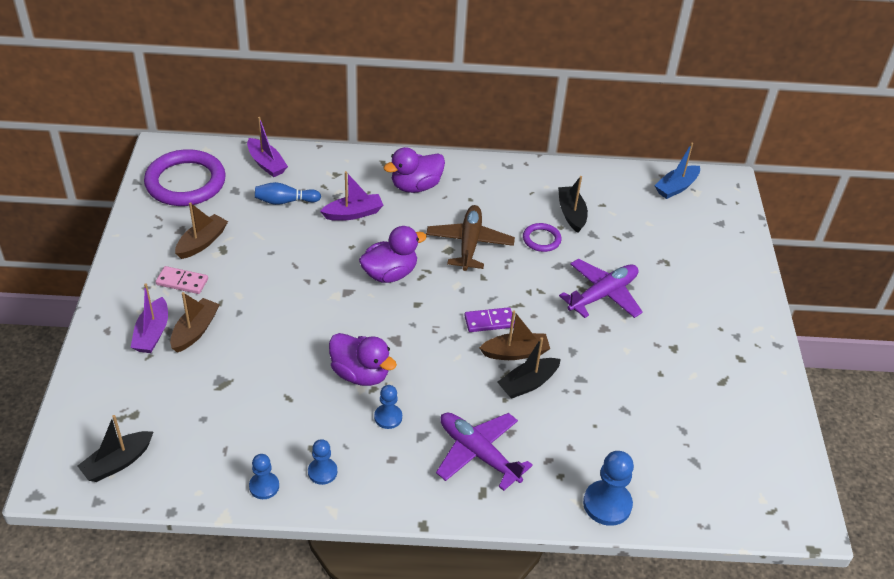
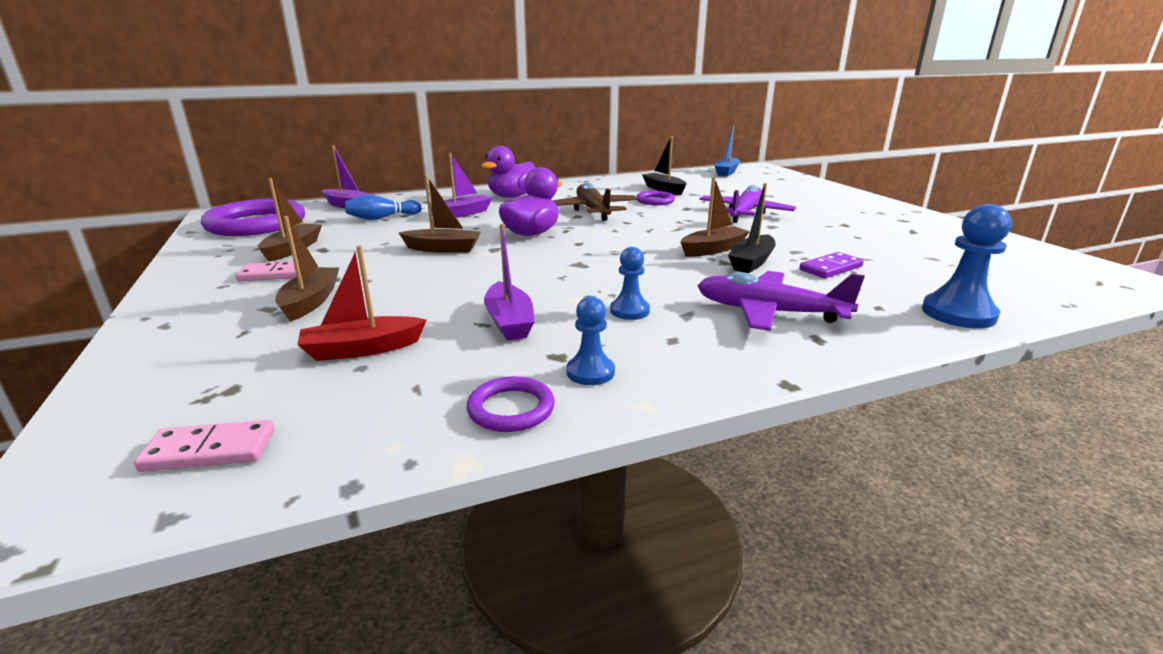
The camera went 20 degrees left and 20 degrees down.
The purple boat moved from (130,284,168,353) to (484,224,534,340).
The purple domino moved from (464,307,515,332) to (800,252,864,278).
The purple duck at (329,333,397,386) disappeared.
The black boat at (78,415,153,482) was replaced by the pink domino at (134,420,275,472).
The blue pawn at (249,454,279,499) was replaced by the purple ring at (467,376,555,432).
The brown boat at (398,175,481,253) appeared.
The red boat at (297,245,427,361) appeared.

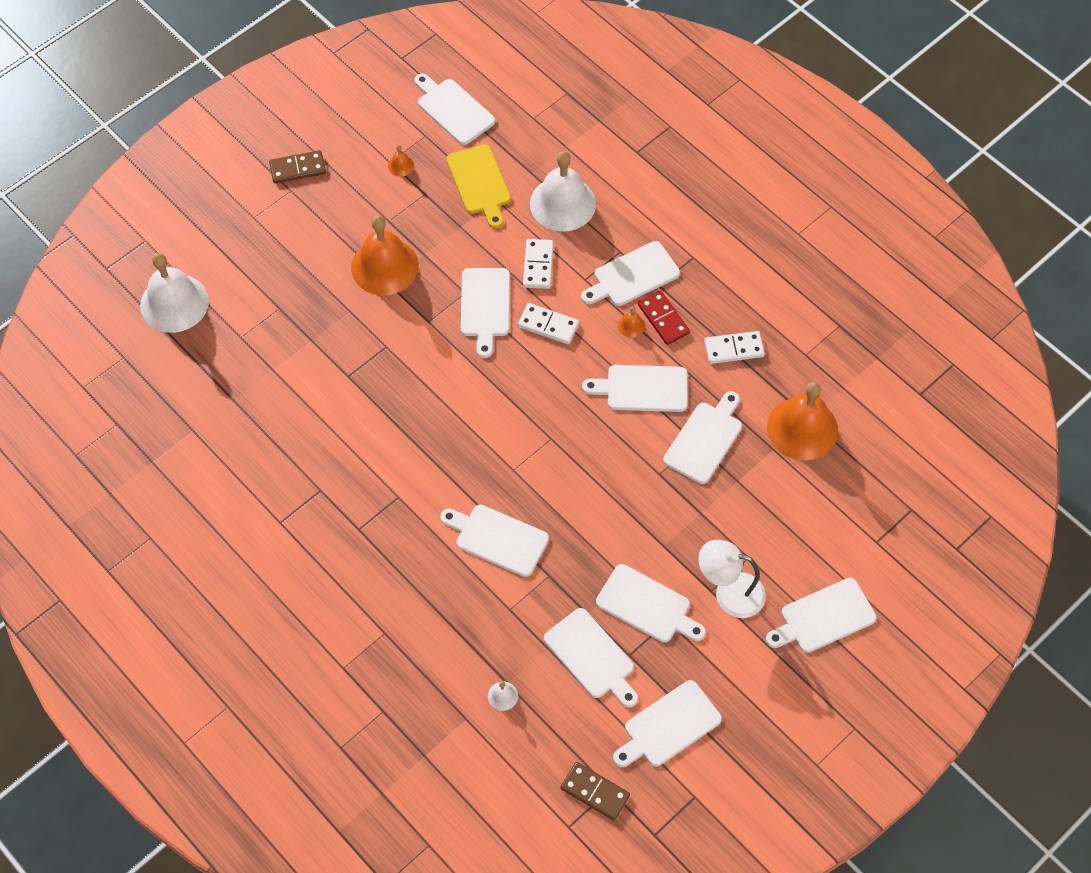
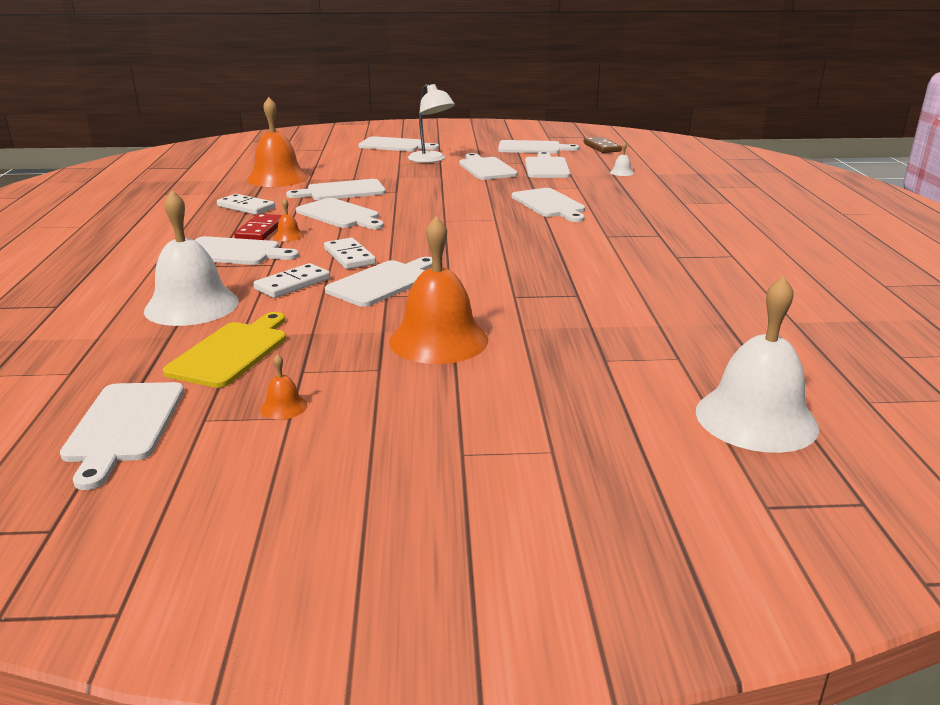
The camera went 140 degrees left and 35 degrees down.
The brown domino at (269,150,326,184) disappeared.

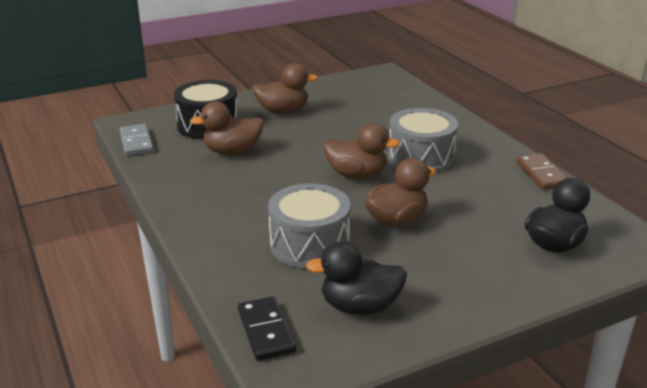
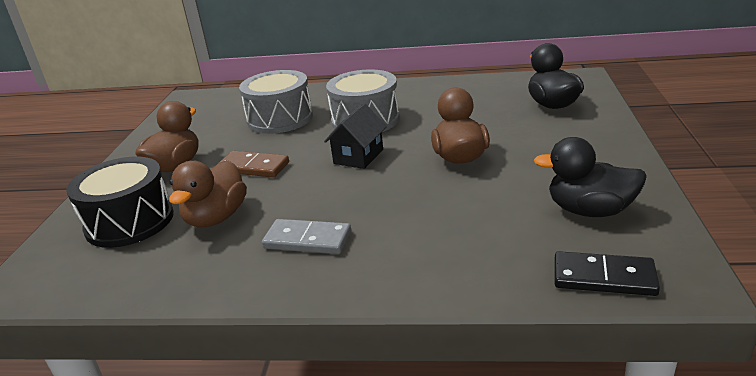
The camera went 55 degrees left and 0 degrees up.
The brown duck at (324,123,400,179) was replaced by the black house at (324,103,387,169).
The grey domino moved from (120,124,154,156) to (262,219,351,254).
The brown domino moved from (516,153,567,190) to (219,151,289,178).
The grey drum moved from (268,184,351,268) to (239,70,313,134).
The black duck at (306,241,407,315) turned 75 degrees clockwise.

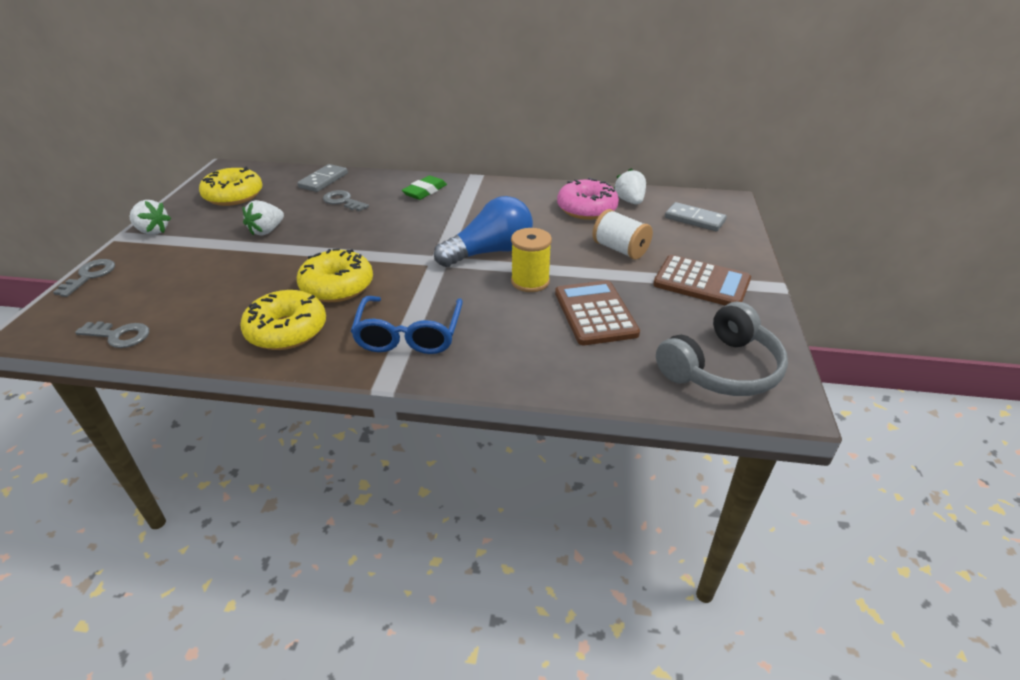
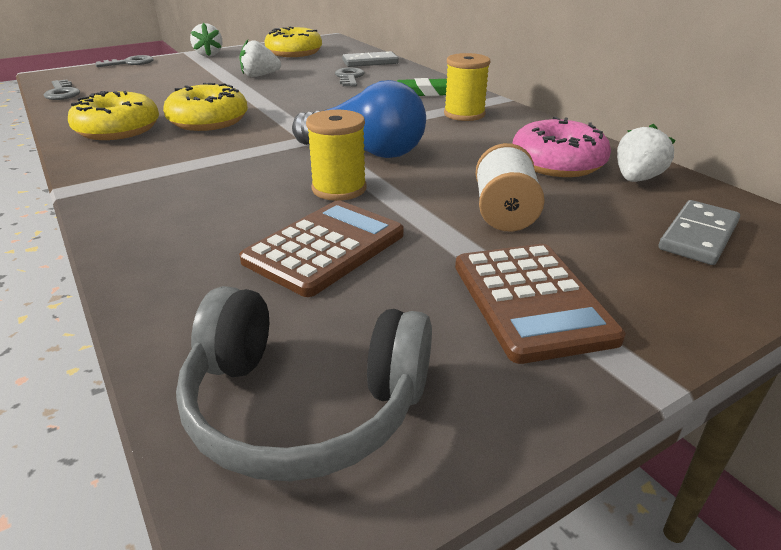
The camera went 50 degrees right and 5 degrees down.
The grey domino at (665,202,727,231) turned 45 degrees clockwise.
The blue glasses at (351,296,463,354) disappeared.
The yellow spool at (444,53,490,121) appeared.

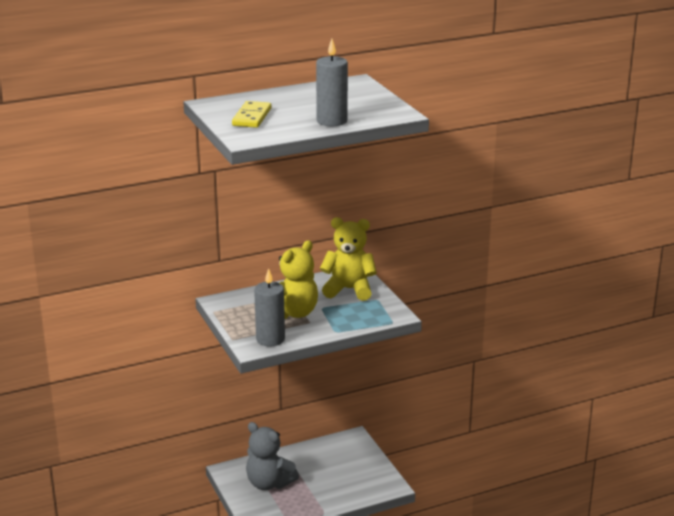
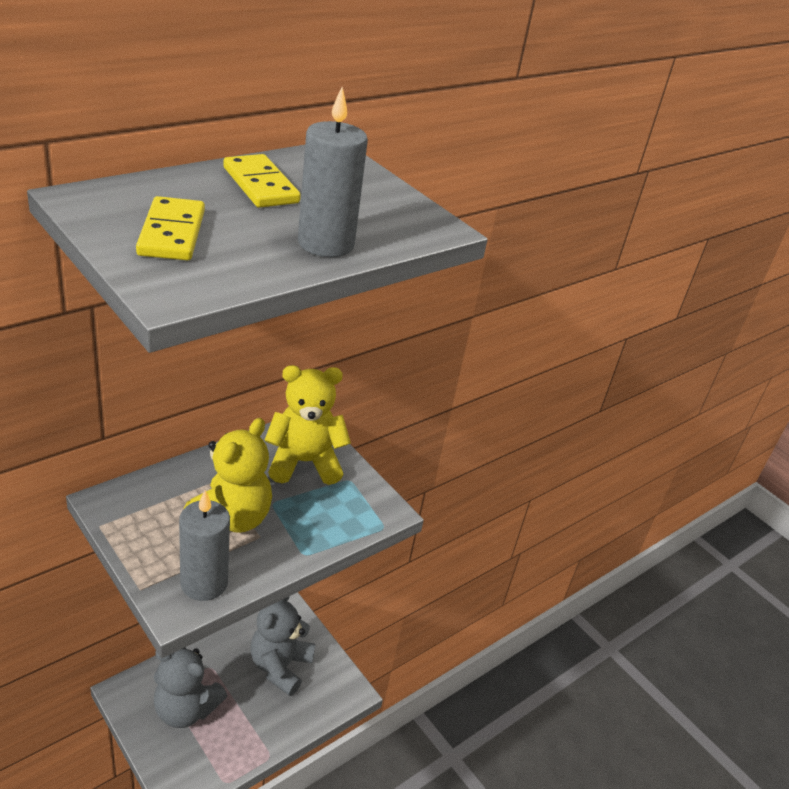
The camera went 20 degrees left and 10 degrees up.
The yellow domino at (223,154,301,208) appeared.
The grey teddy bear at (250,596,315,696) appeared.

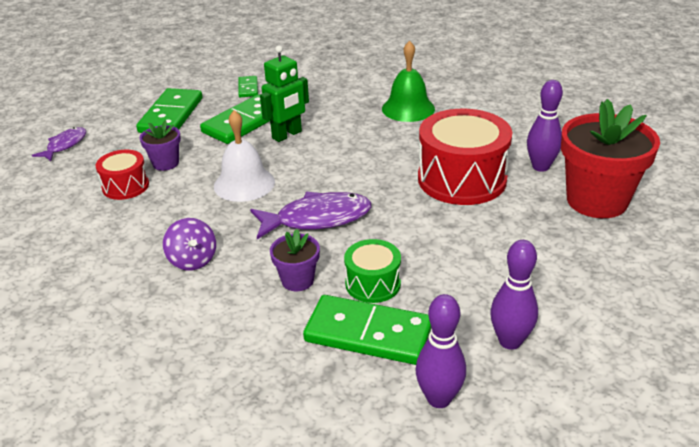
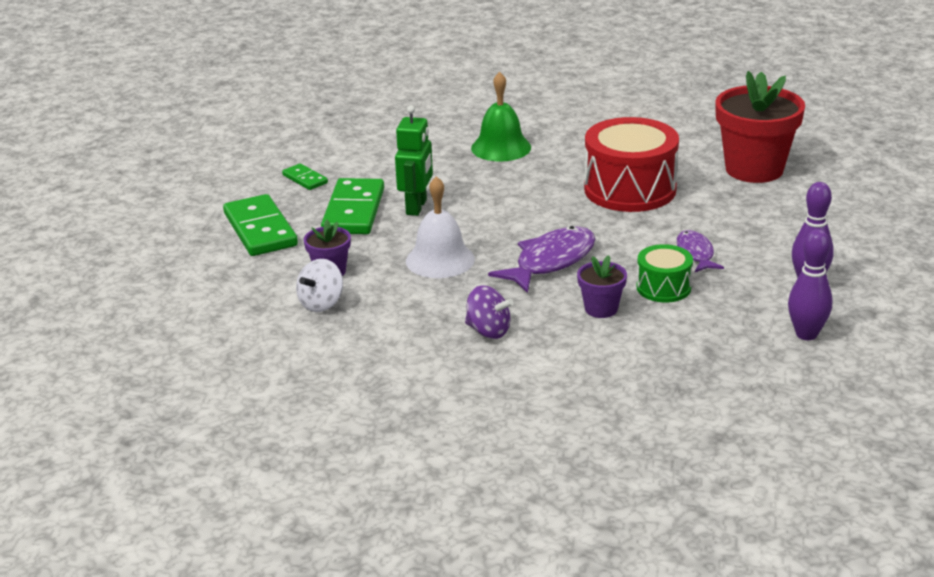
The camera went 35 degrees left and 5 degrees down.
The purple bowling pin at (527,80,563,172) disappeared.
The purple fish moved from (32,127,86,161) to (677,230,724,272).
The red drum at (95,150,149,200) was replaced by the white spinning top at (296,259,343,312).
The green domino at (303,295,431,365) disappeared.

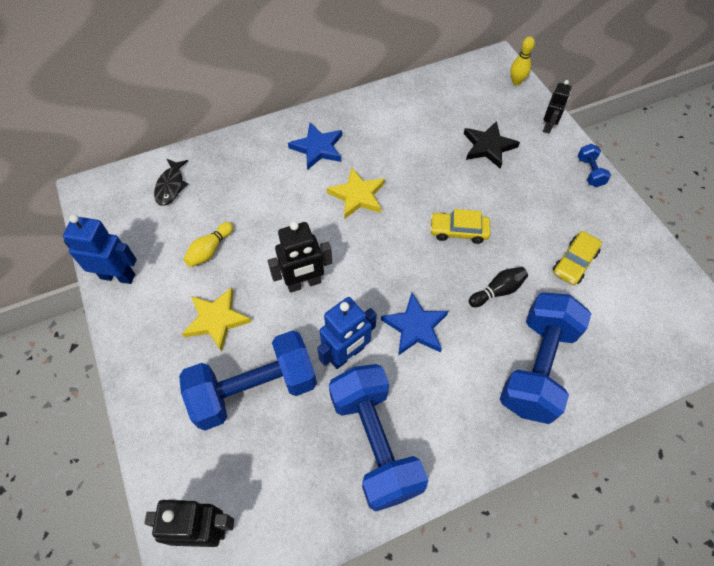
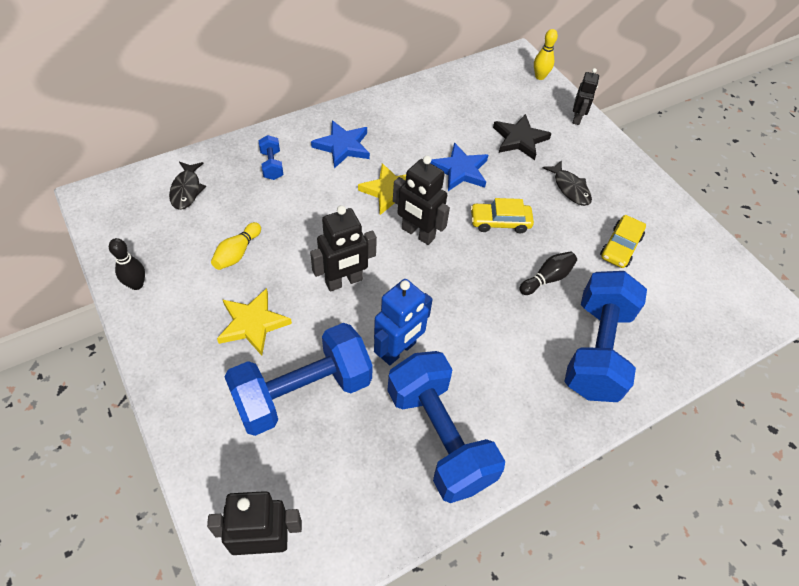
The camera went 10 degrees left and 5 degrees down.
The blue dumbbell moved from (578,144,611,187) to (258,135,283,180).
The blue robot at (63,214,137,284) was replaced by the black bowling pin at (109,238,145,290).
The blue star moved from (381,293,448,356) to (431,142,488,191).
The black robot at (393,156,450,245) appeared.
The black fish at (542,160,592,206) appeared.

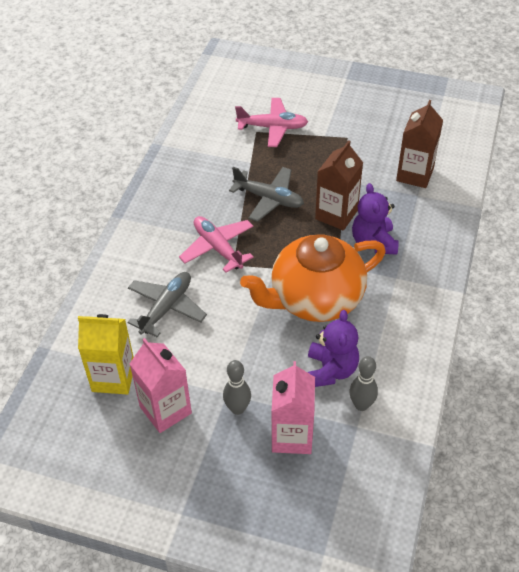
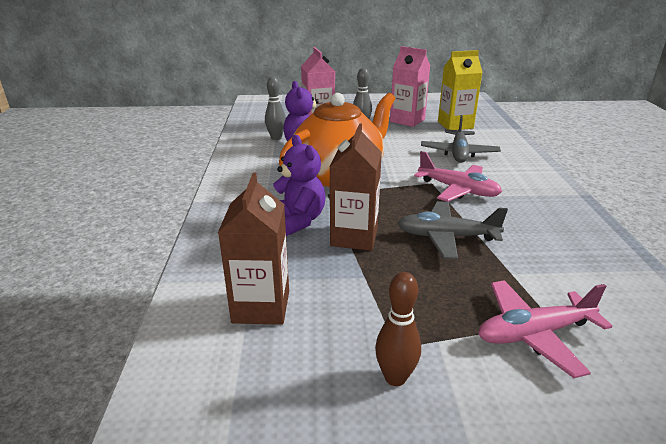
The camera went 160 degrees right and 20 degrees down.
The brown bowling pin at (375,272,421,386) appeared.

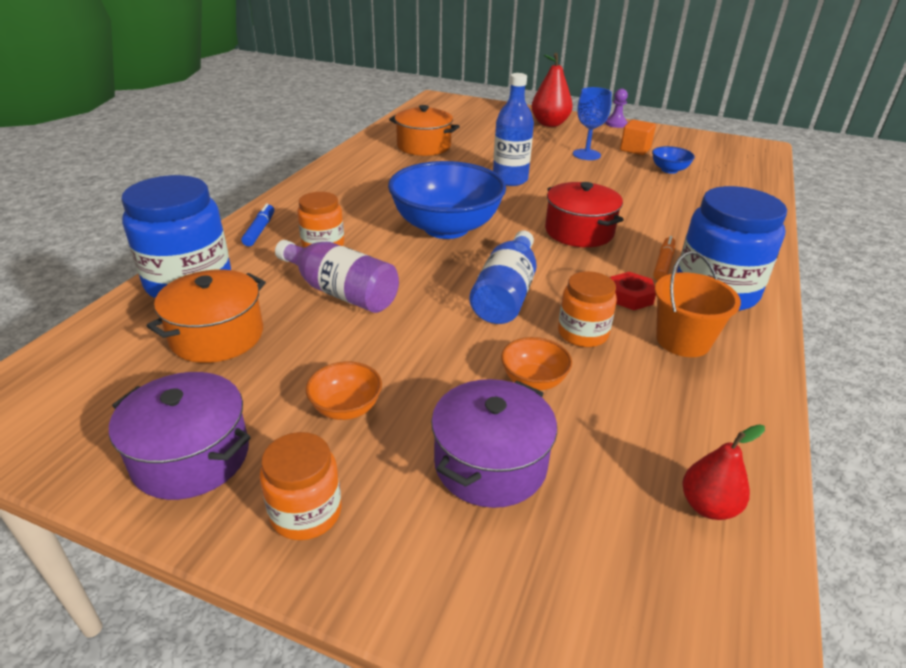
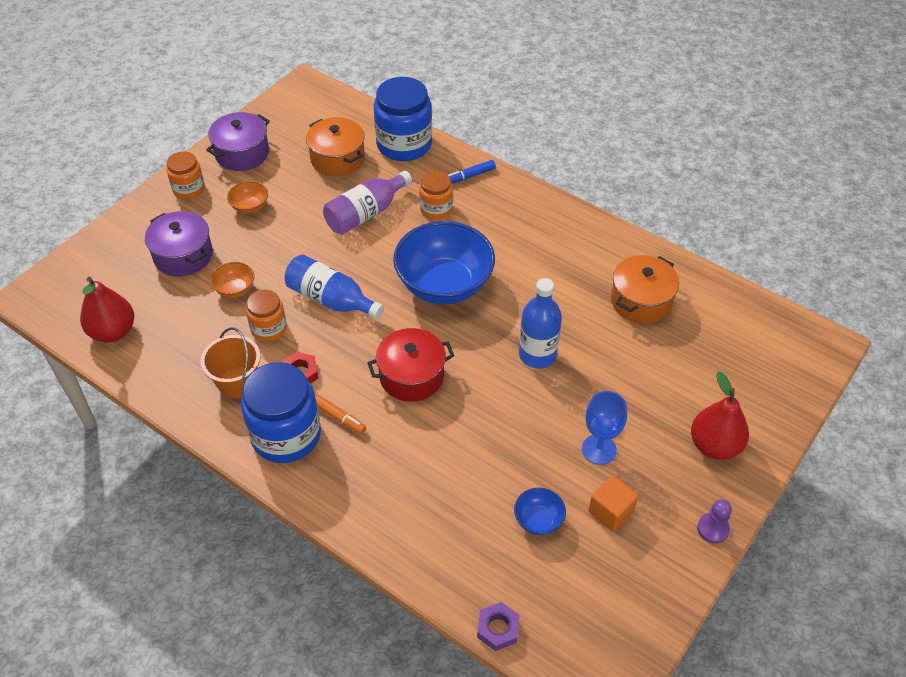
The camera went 105 degrees right and 15 degrees up.
The blue marker at (241,203,274,247) turned 135 degrees clockwise.
The red pear at (682,424,765,520) changed to 1.59 times the size.
The purple nut at (477,602,520,651) appeared.

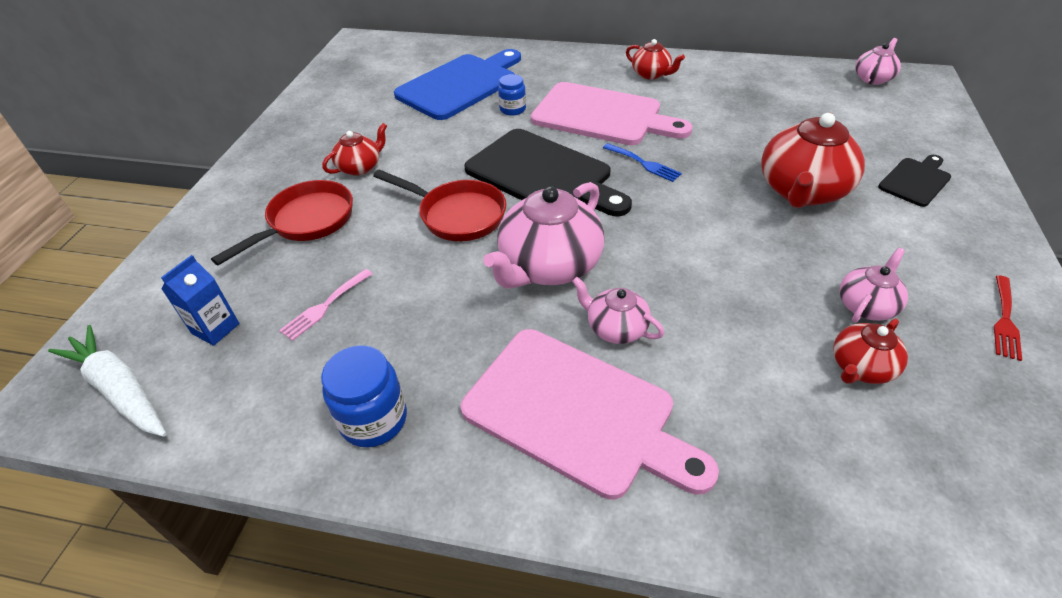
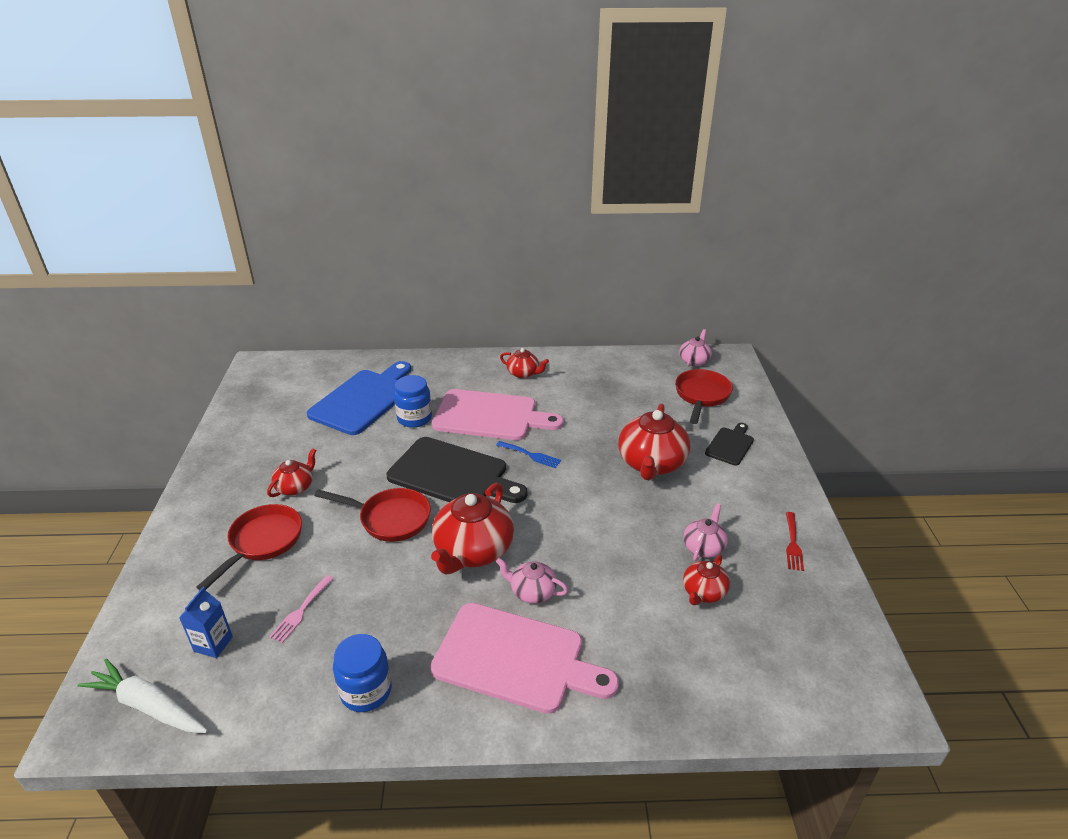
The camera went 15 degrees left and 10 degrees down.
The blue jar at (498,74,526,116) changed to 1.57 times the size.
The pink teapot at (483,182,604,289) became the red teapot at (431,483,514,574).
The red pan at (675,369,733,424) appeared.

